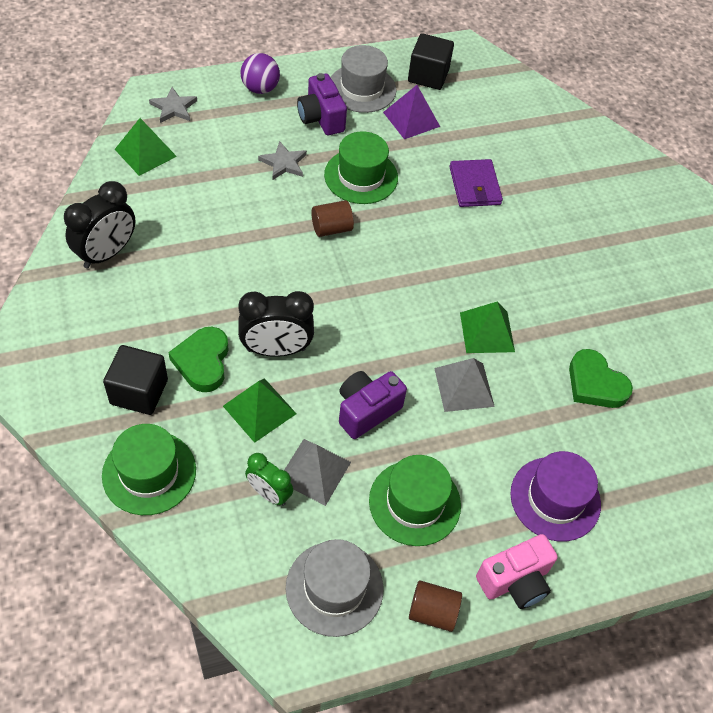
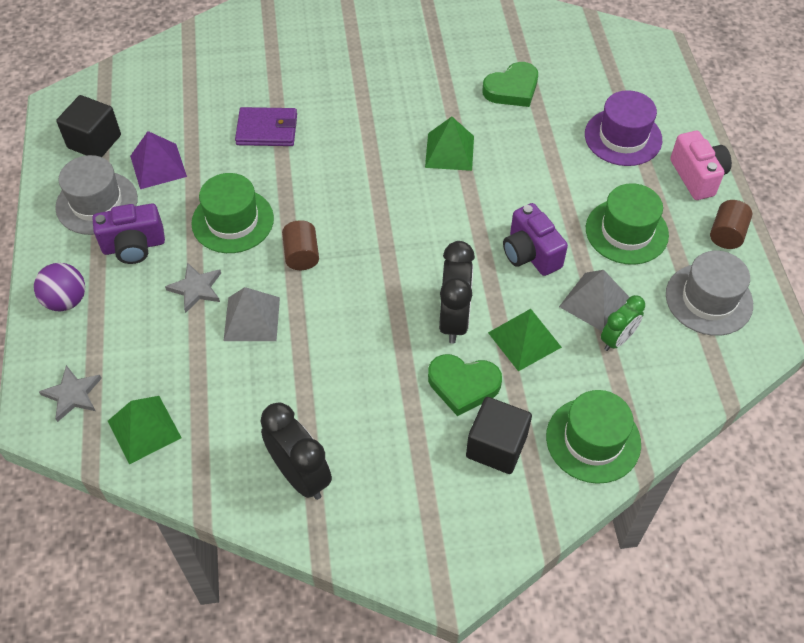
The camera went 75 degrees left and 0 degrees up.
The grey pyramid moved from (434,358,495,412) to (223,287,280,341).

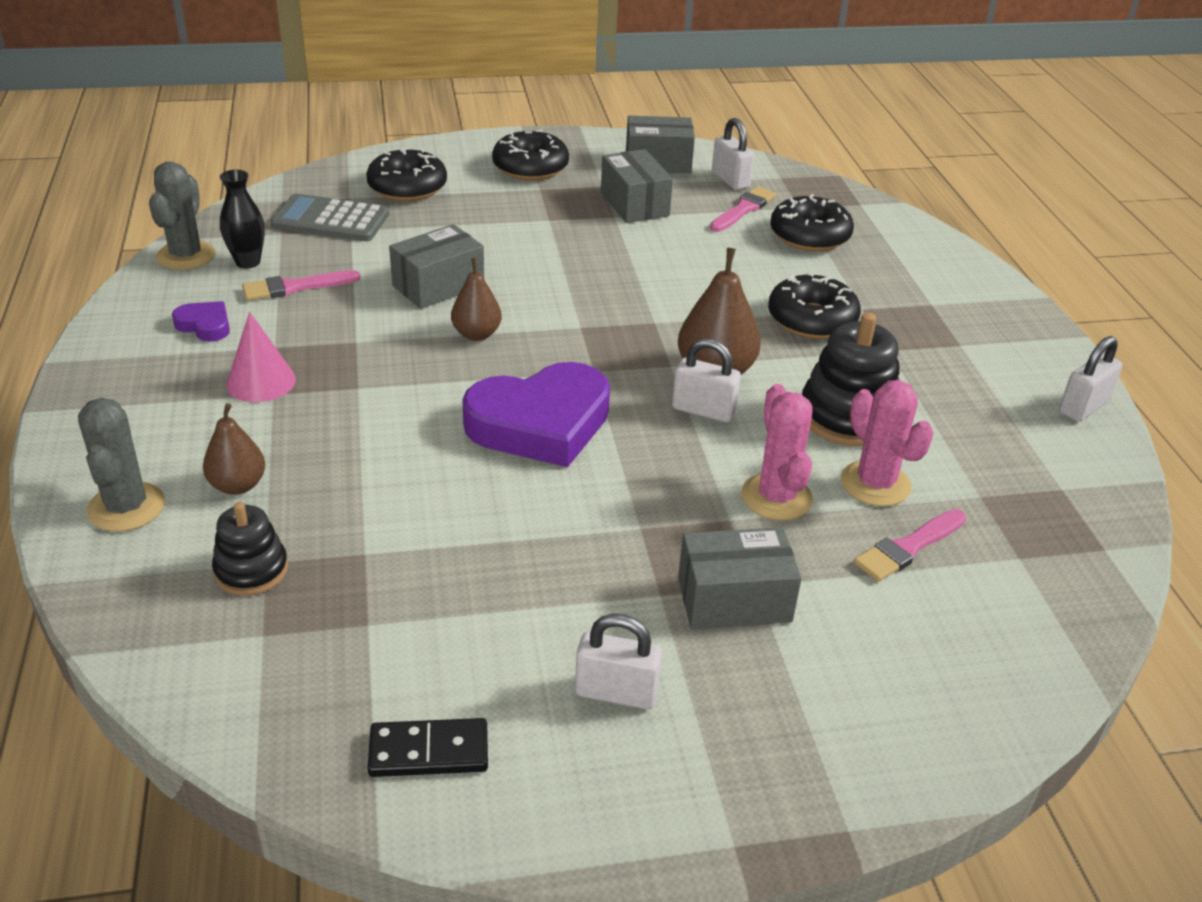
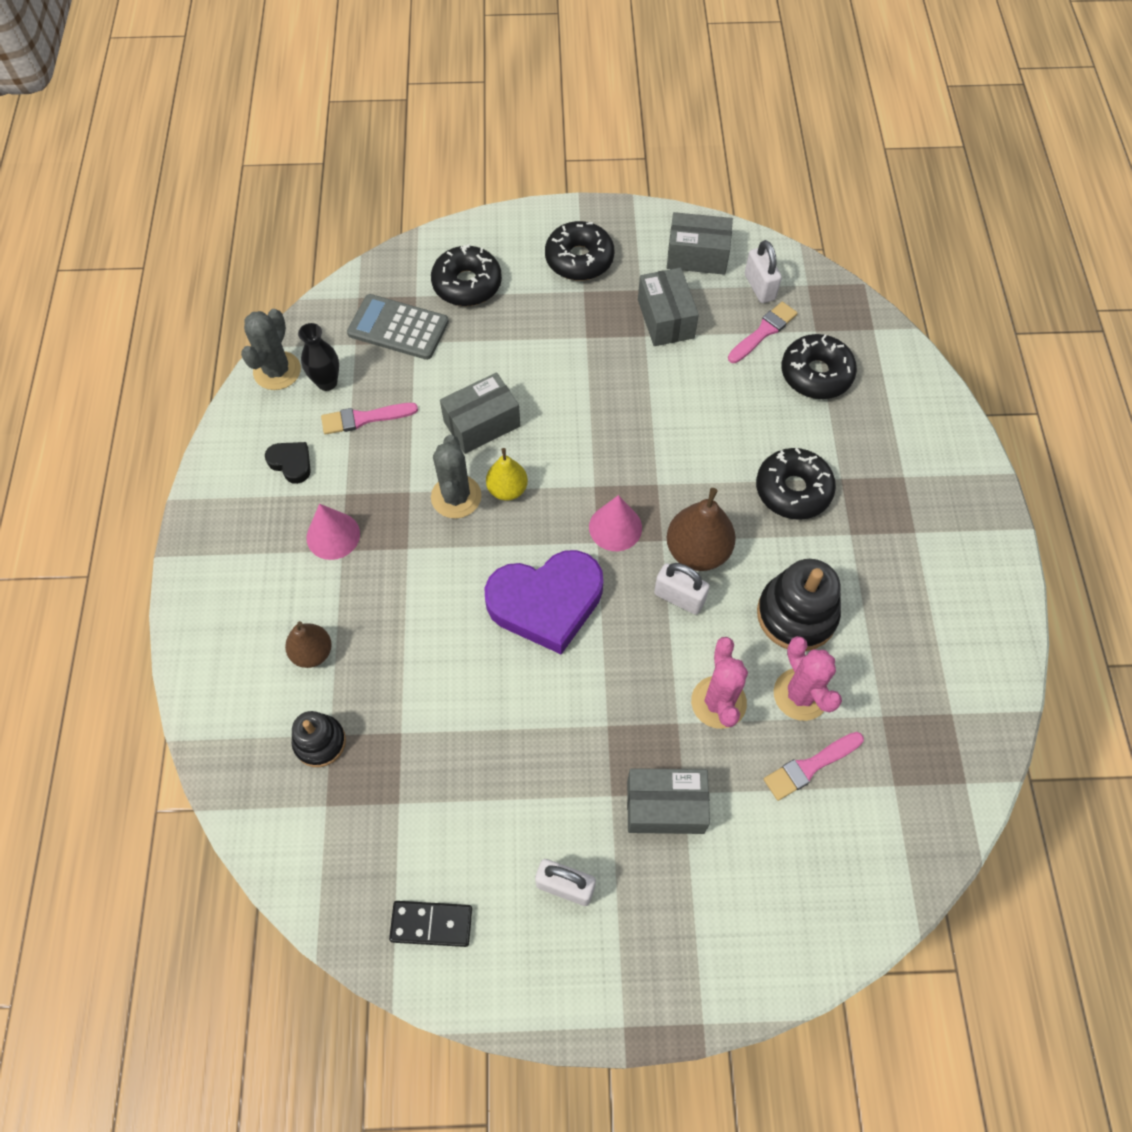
The camera went 10 degrees right and 25 degrees up.
The brown pear at (451,258,502,341) became the yellow pear at (486,448,528,501).
The purple heart at (172,301,230,342) became the black heart at (265,442,311,484).
The white padlock at (1059,336,1123,422) disappeared.
The grey cactus moved from (78,398,165,532) to (431,435,482,519).
The pink cone at (589,495,642,551) appeared.

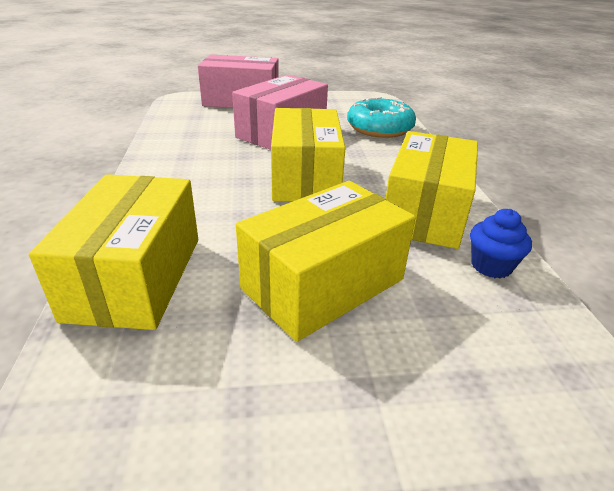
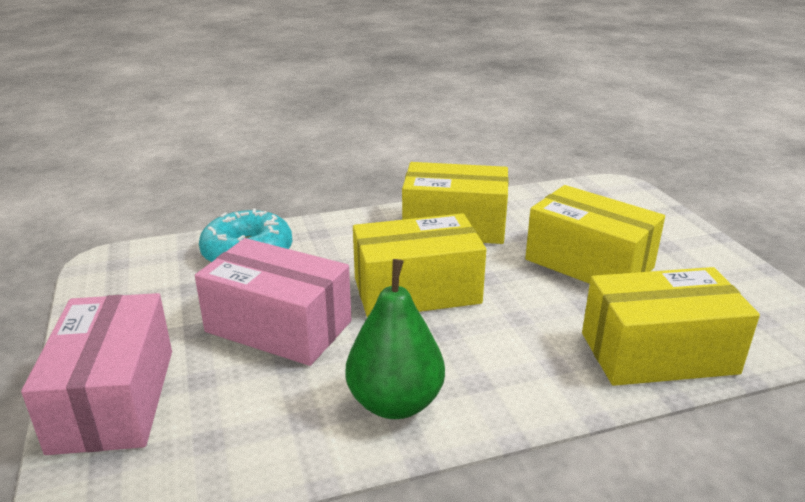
The camera went 100 degrees left and 5 degrees down.
The blue cupcake at (470,209,532,278) disappeared.
The green pear at (346,259,445,419) appeared.

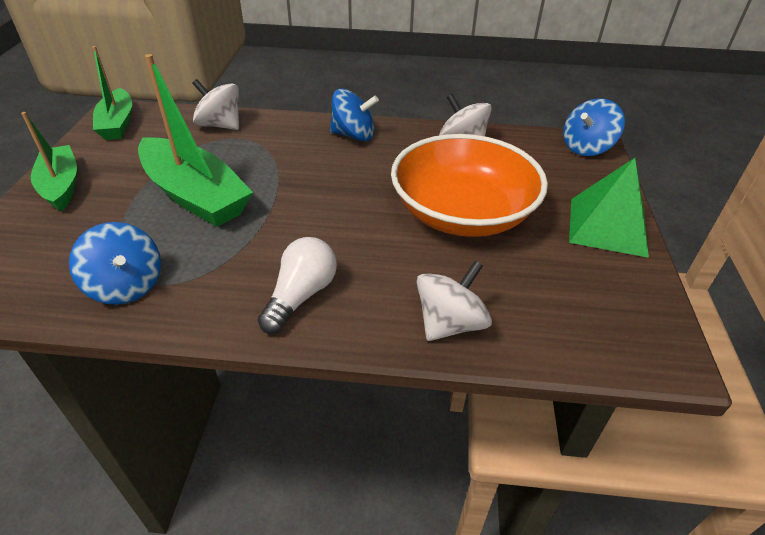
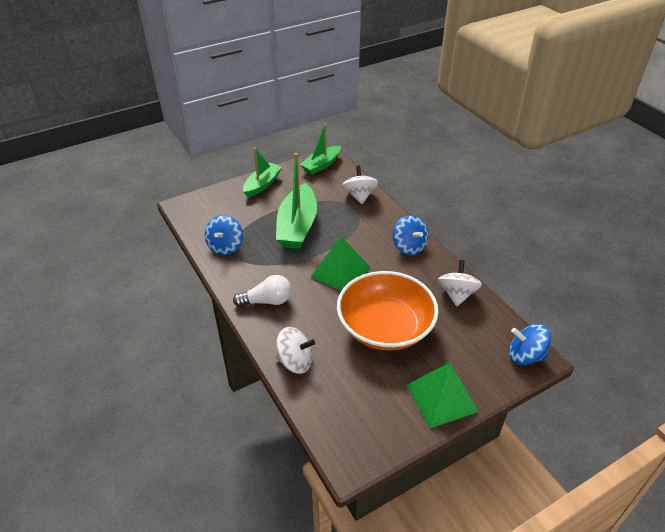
The camera went 55 degrees right and 0 degrees up.
The green pyramid at (310,236,370,291) appeared.

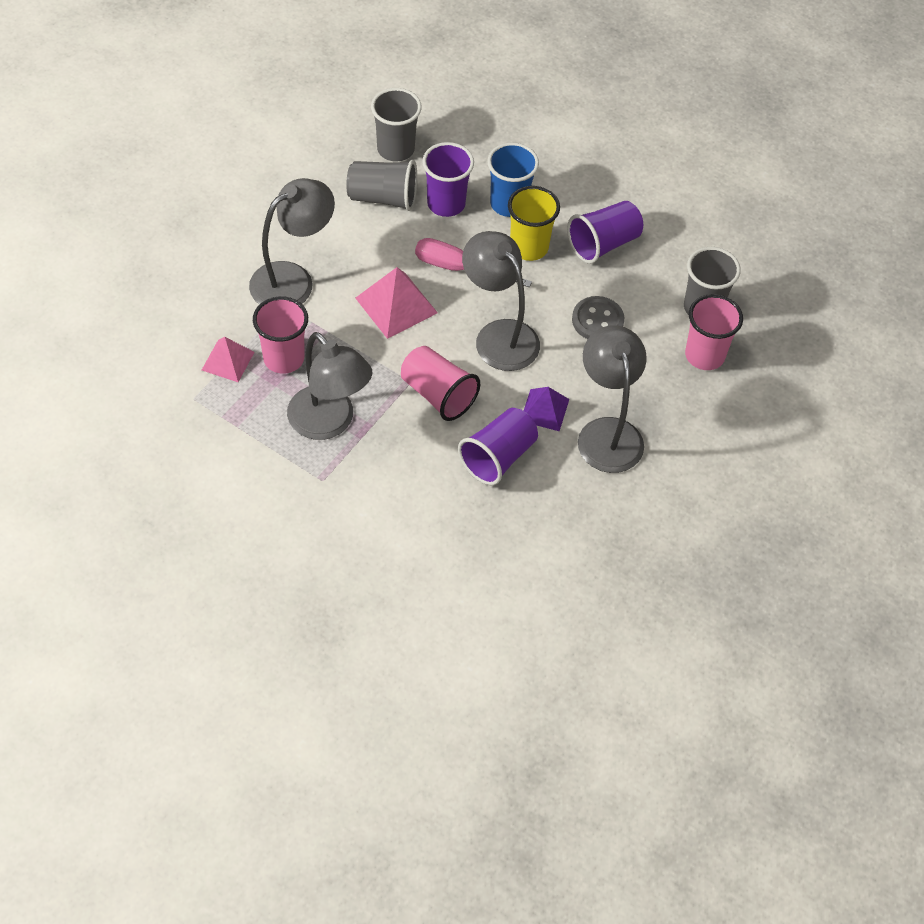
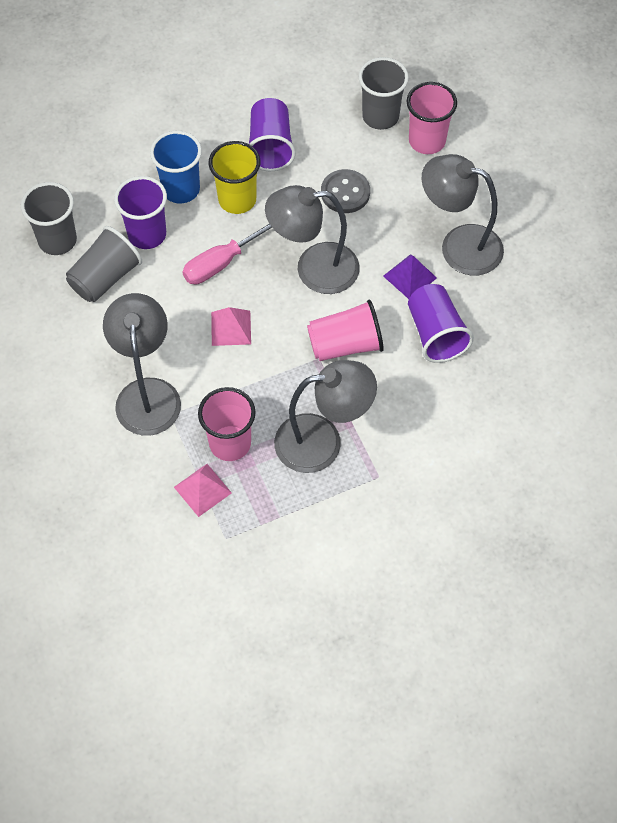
The camera went 55 degrees left and 5 degrees up.
The pink pyramid at (355,267,438,339) changed to 0.65 times the size.

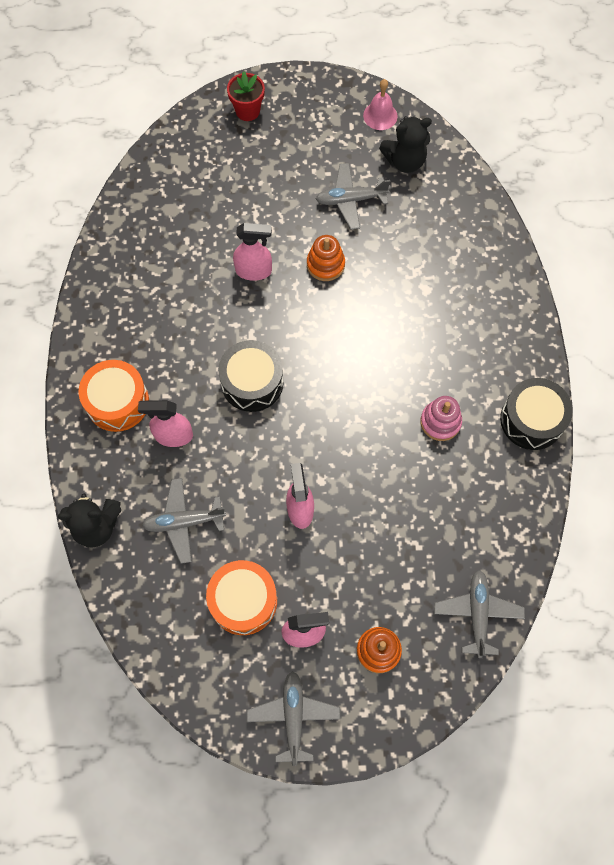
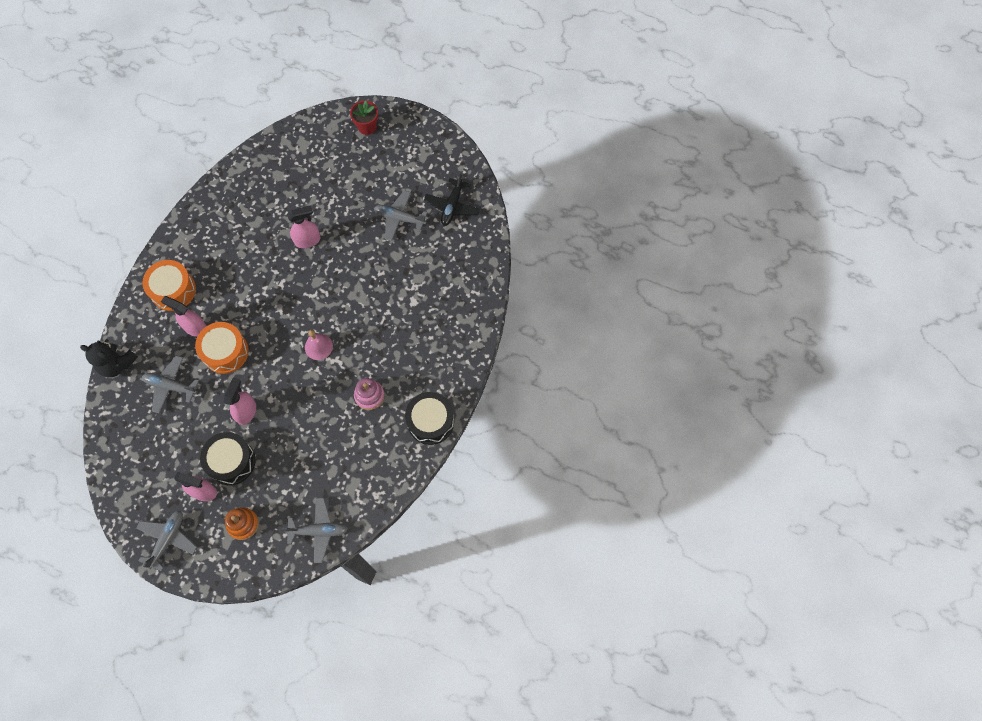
The camera went 25 degrees right and 0 degrees up.
The pink bell moved from (363,79,398,130) to (305,330,333,360).
The black teddy bear at (379,116,432,173) was replaced by the black plane at (424,173,480,226).
The pink spray bottle at (233,223,272,281) turned 45 degrees counterclockwise.
The orange stacking toy at (307,235,345,281) disappeared.
The black drum moved from (218,340,283,412) to (200,432,256,485).
The orange drum moved from (206,560,277,635) to (195,322,249,374).
The grey plane at (434,570,525,658) turned 60 degrees clockwise.

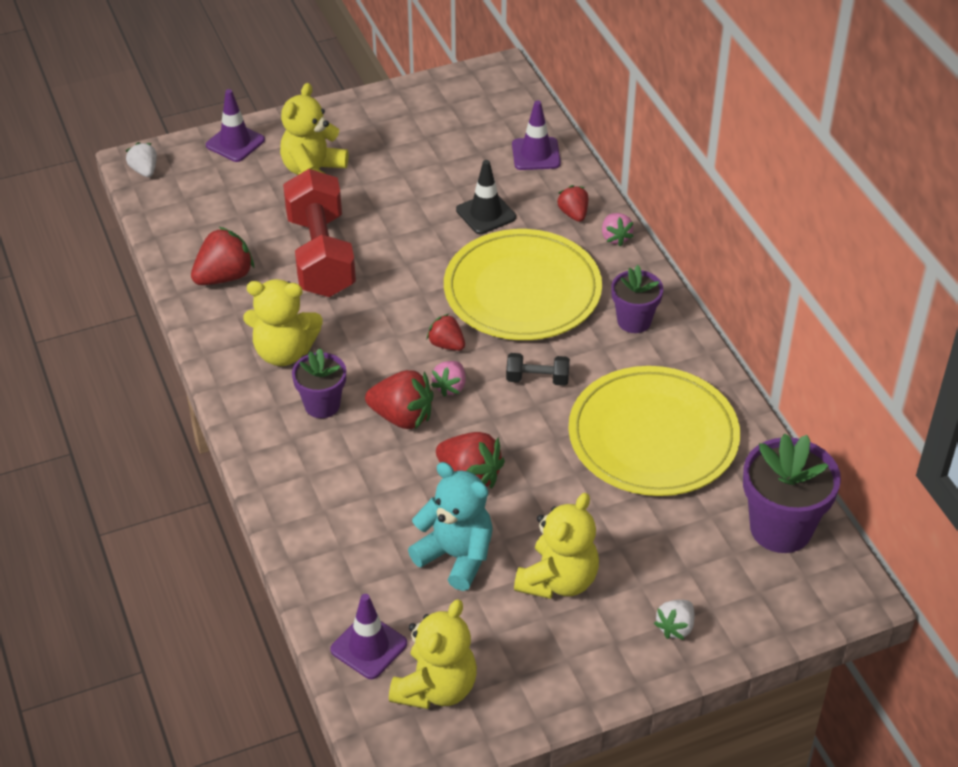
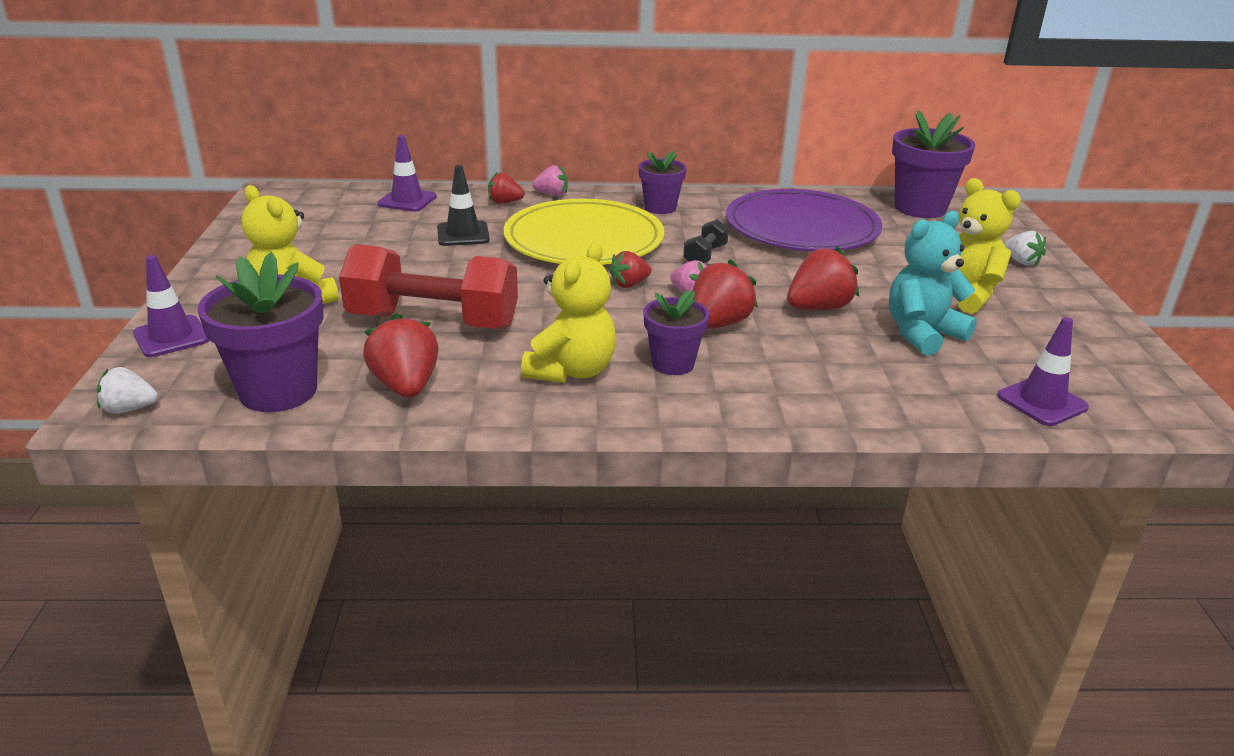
The camera went 70 degrees left and 15 degrees down.
The yellow plate at (568,366,740,496) became the purple plate at (726,189,882,251).
The yellow teddy bear at (389,599,477,709) disappeared.
The purple flower pot at (198,252,324,412) appeared.

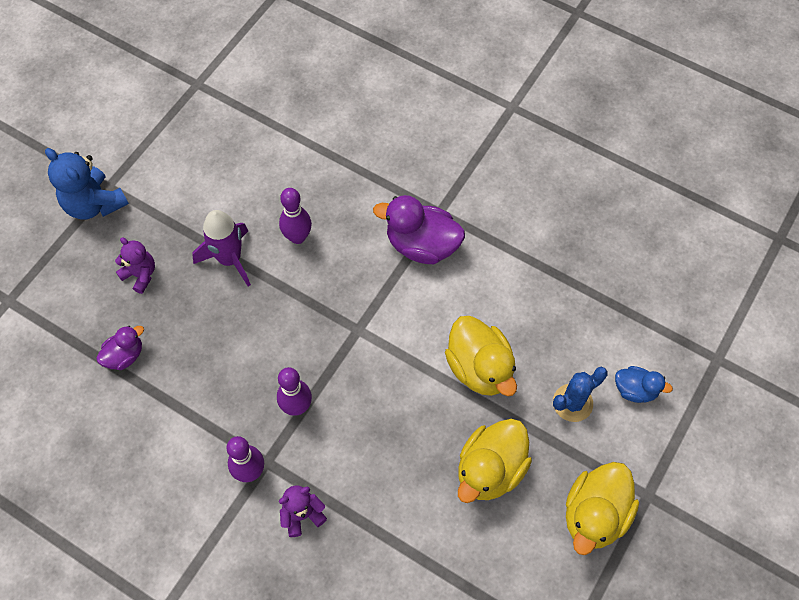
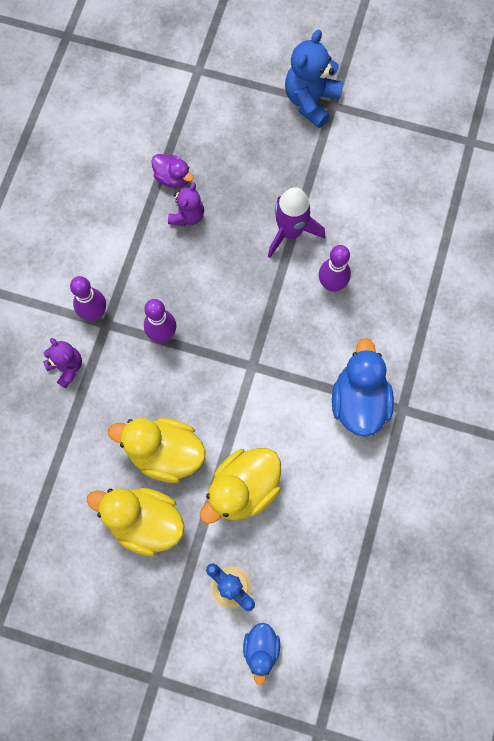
The camera went 75 degrees right and 10 degrees up.
The purple duck at (373,195,465,264) became the blue duck at (332,338,394,437).
The purple teddy bear moved from (115,238,155,294) to (168,183,204,226).
The yellow duck moved from (566,462,639,555) to (108,418,206,483).

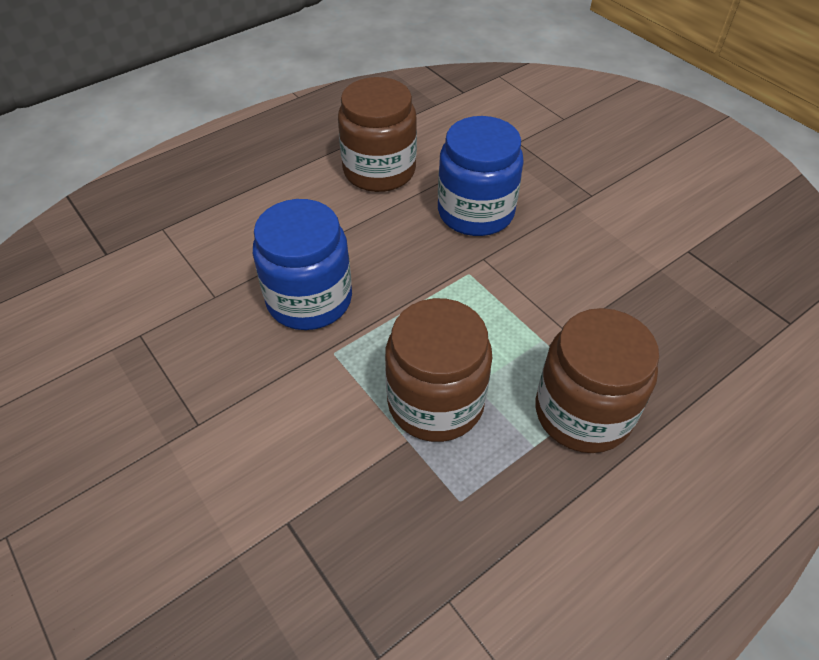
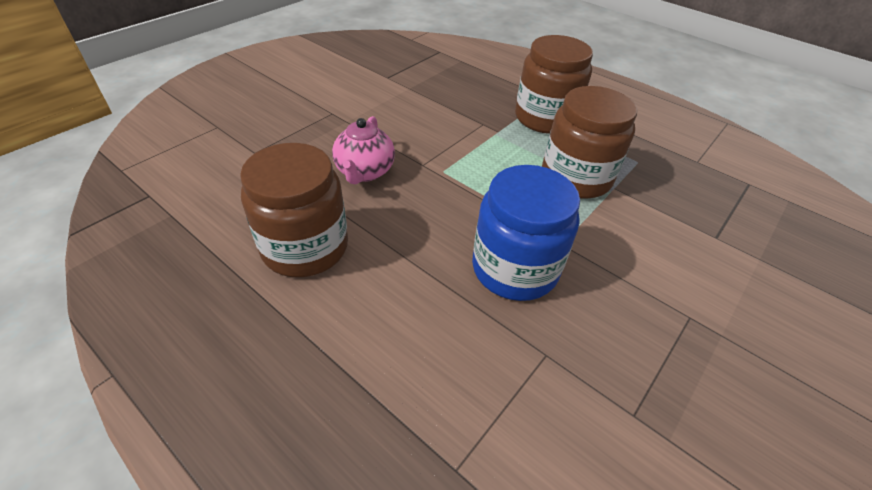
The camera went 105 degrees left and 5 degrees down.
The blue jar at (438,116,524,236) was replaced by the pink teapot at (332,116,395,184).

